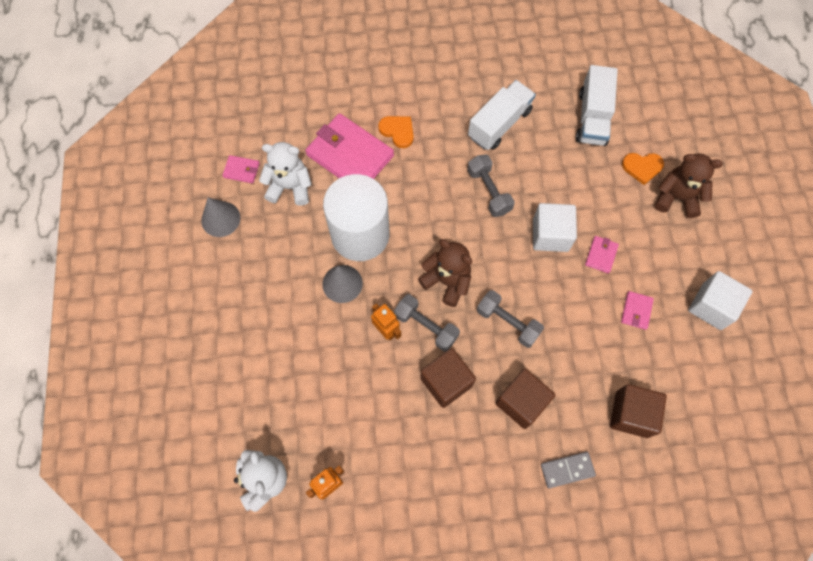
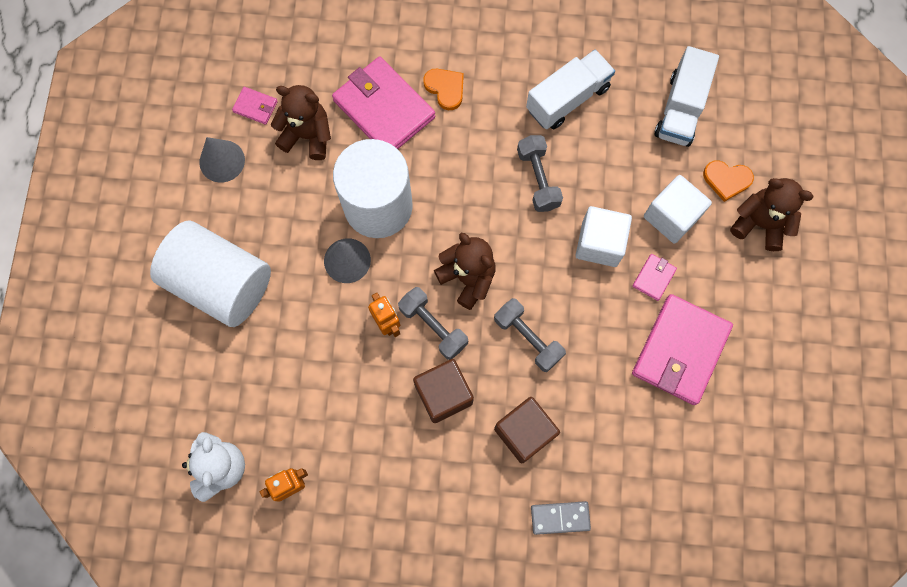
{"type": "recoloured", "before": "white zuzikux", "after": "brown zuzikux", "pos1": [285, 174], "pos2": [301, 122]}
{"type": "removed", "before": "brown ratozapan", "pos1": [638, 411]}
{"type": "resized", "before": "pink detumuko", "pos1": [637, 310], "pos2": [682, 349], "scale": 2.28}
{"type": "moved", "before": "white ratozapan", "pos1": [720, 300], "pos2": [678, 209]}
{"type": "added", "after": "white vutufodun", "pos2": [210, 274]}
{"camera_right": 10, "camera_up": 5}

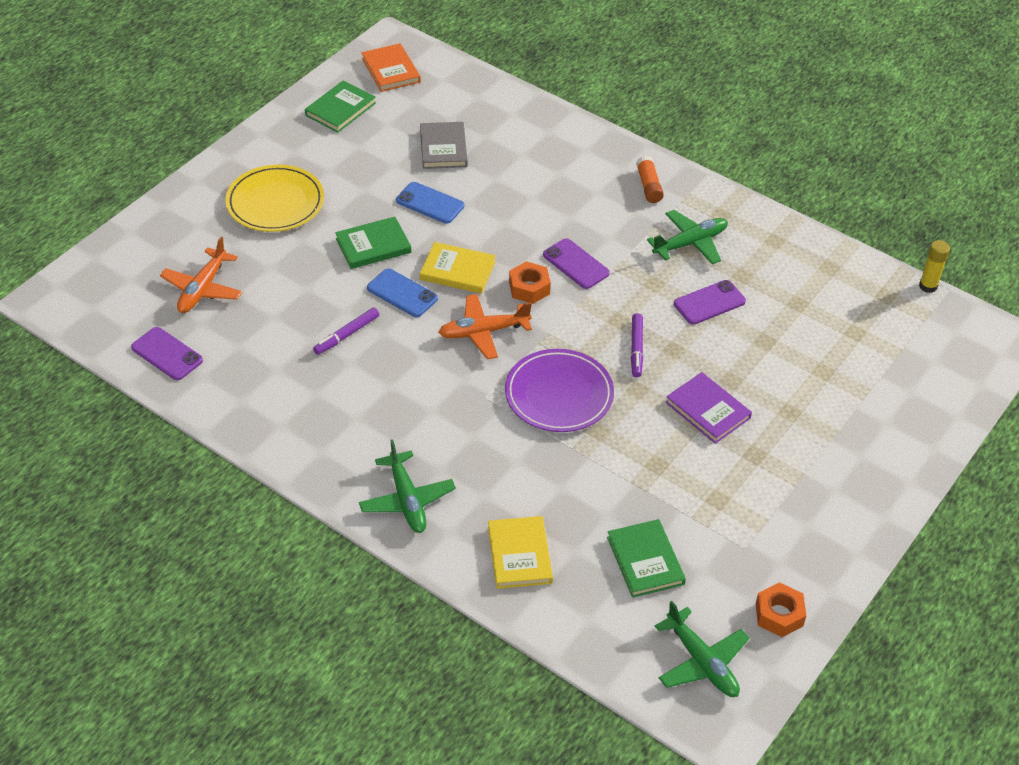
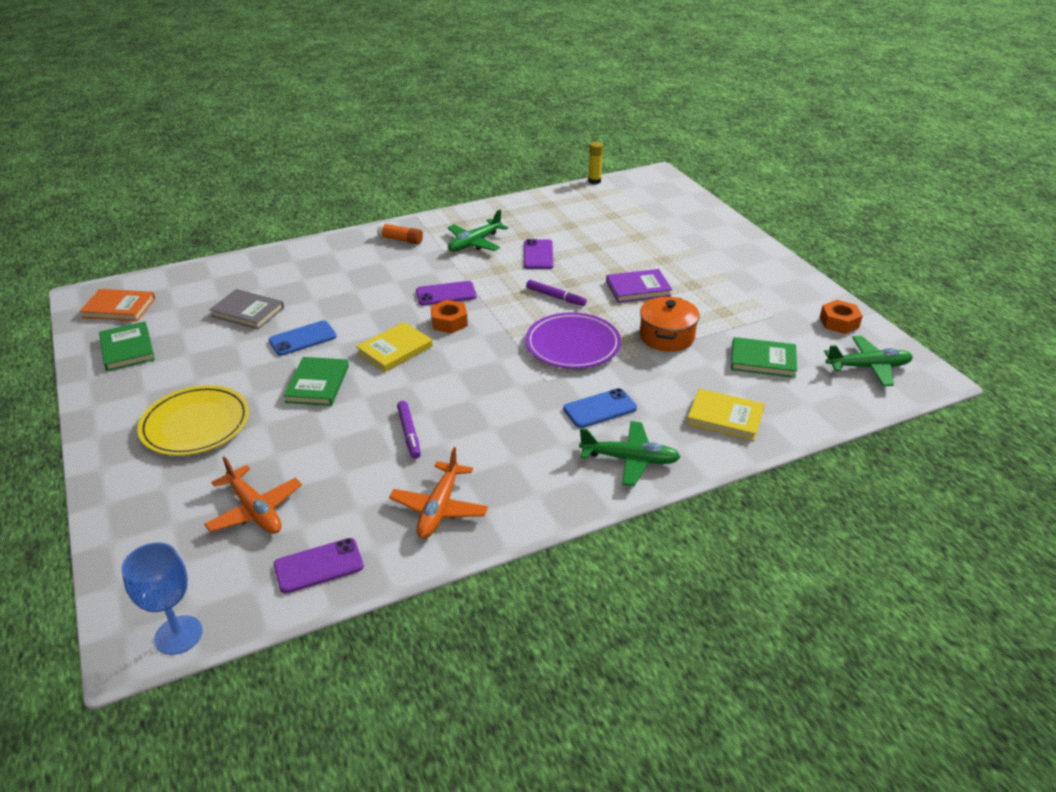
{"type": "moved", "before": "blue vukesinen", "pos1": [402, 293], "pos2": [600, 408]}
{"type": "moved", "before": "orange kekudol", "pos1": [485, 326], "pos2": [438, 493]}
{"type": "turned", "before": "green kekudol", "pos1": [687, 237], "pos2": [478, 230], "turn": -135}
{"type": "added", "after": "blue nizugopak", "pos2": [161, 598]}
{"type": "added", "after": "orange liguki", "pos2": [670, 324]}
{"camera_right": -60, "camera_up": -10}

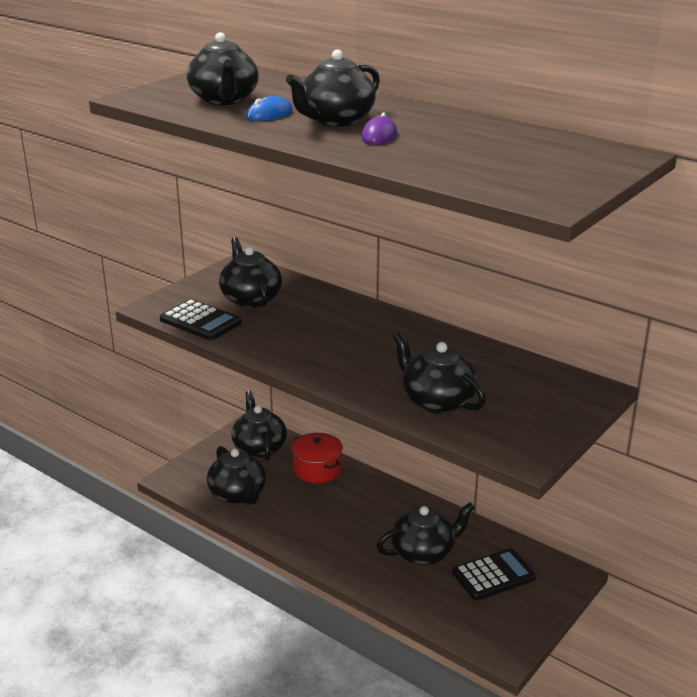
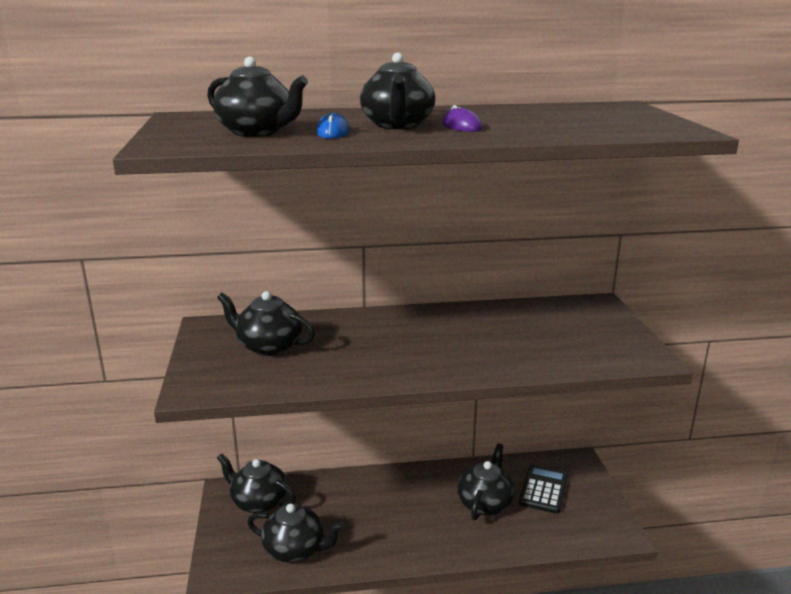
{"type": "removed", "before": "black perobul", "pos1": [201, 319]}
{"type": "removed", "before": "red liguki", "pos1": [317, 458]}
{"type": "removed", "before": "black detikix", "pos1": [439, 372]}
{"camera_right": -45, "camera_up": -5}

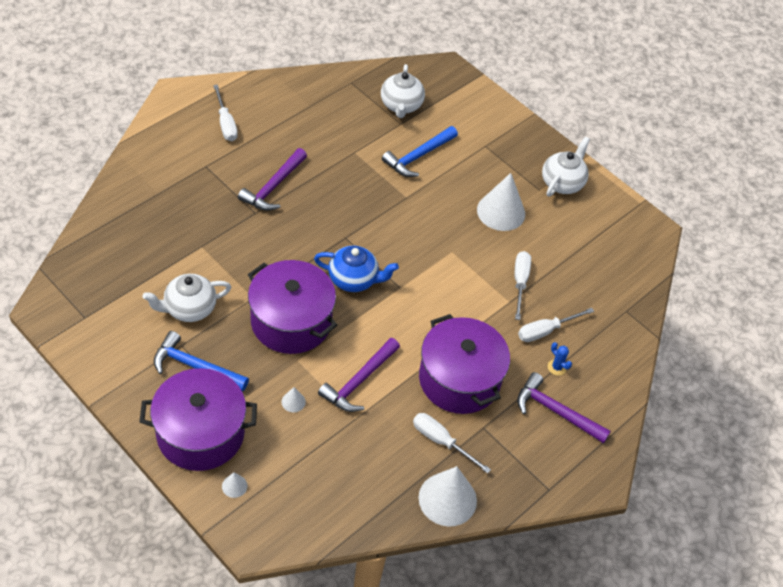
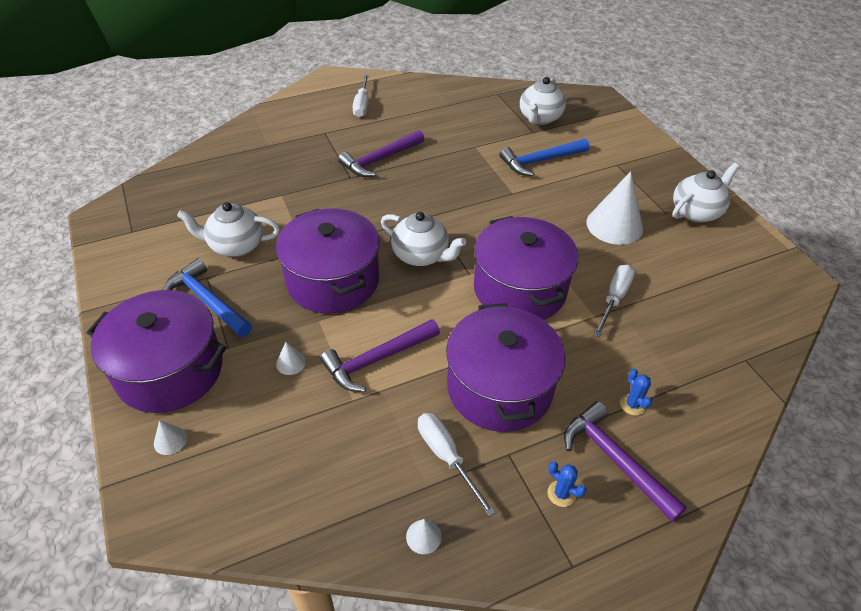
{"type": "recoloured", "before": "blue detikix", "after": "white detikix", "pos1": [356, 269], "pos2": [423, 239]}
{"type": "resized", "before": "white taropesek", "pos1": [448, 496], "pos2": [423, 536], "scale": 0.43}
{"type": "removed", "before": "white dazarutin", "pos1": [556, 325]}
{"type": "added", "after": "purple liguki", "pos2": [526, 268]}
{"type": "added", "after": "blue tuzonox", "pos2": [567, 484]}
{"camera_right": 25, "camera_up": -5}

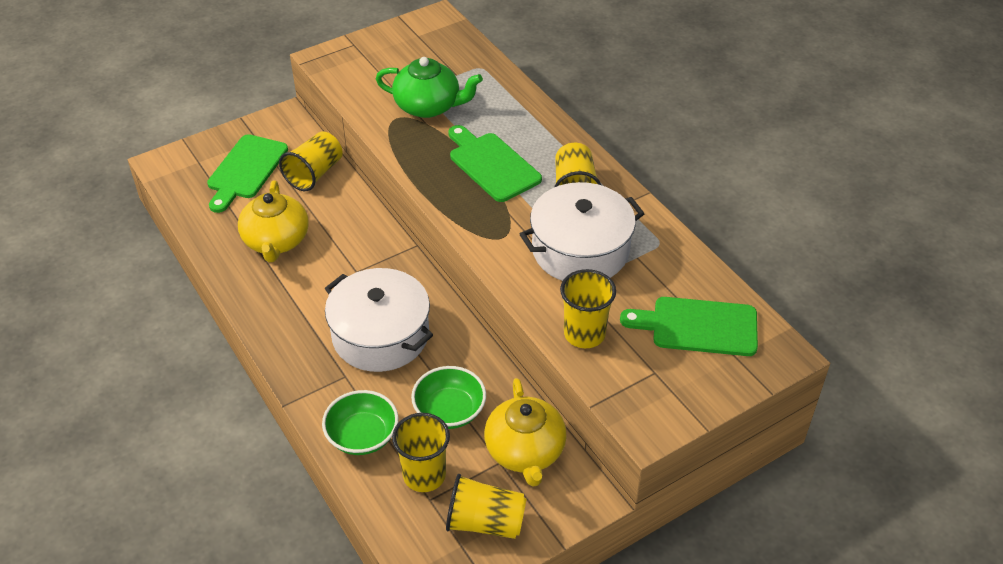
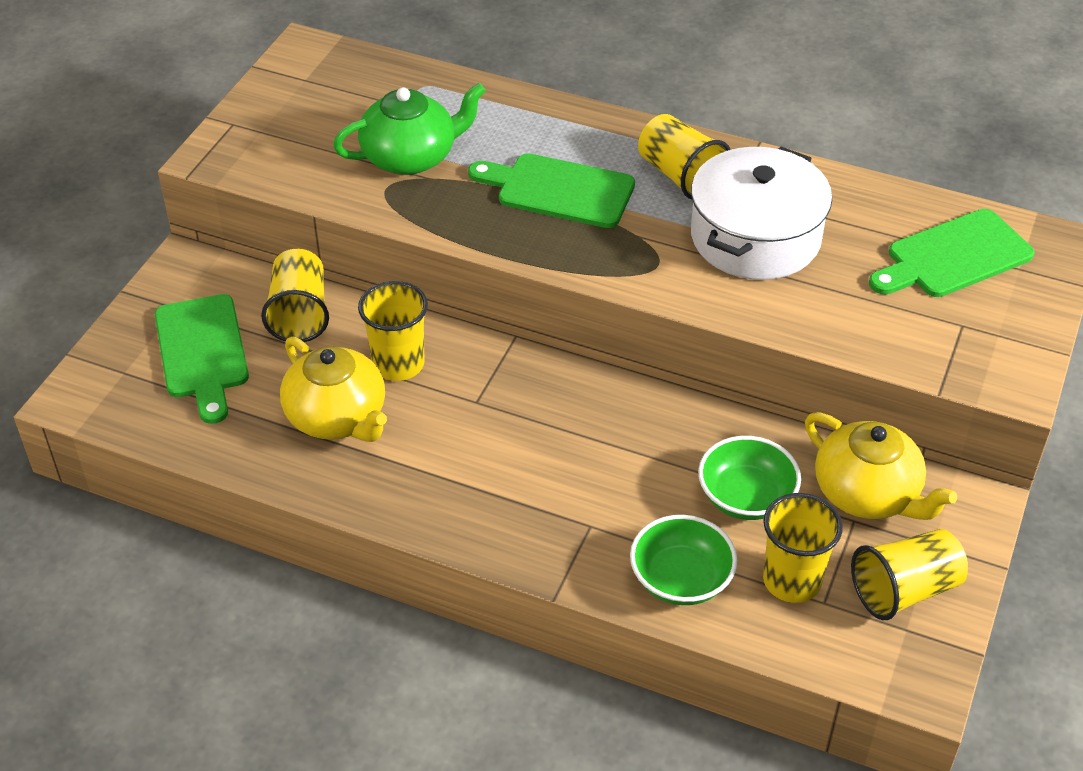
{"type": "removed", "before": "white liguki", "pos1": [379, 320]}
{"type": "moved", "before": "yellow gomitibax", "pos1": [588, 308], "pos2": [393, 331]}
{"camera_right": -35, "camera_up": 0}

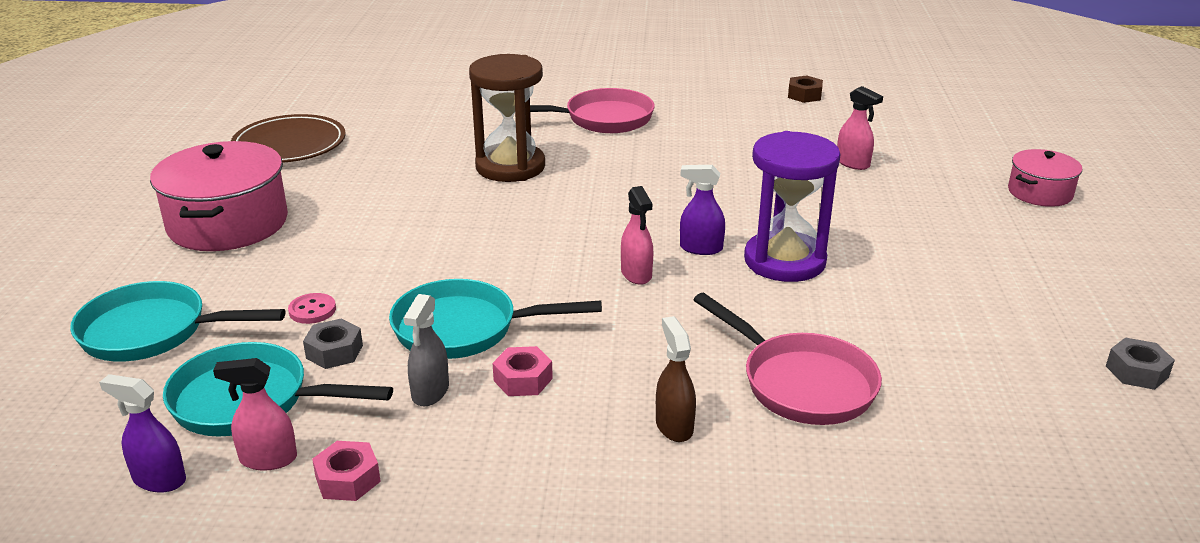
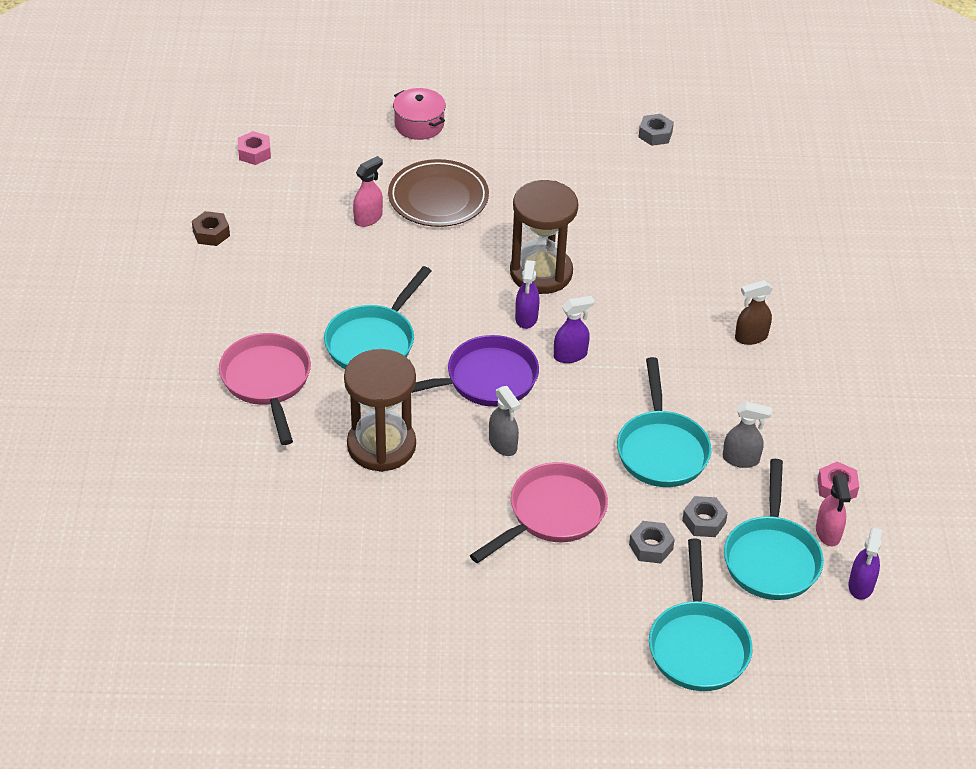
{"type": "removed", "before": "pink liguki", "pos1": [219, 196]}
{"type": "moved", "before": "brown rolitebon", "pos1": [288, 138], "pos2": [438, 193]}
{"type": "replaced", "before": "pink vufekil", "after": "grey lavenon", "pos1": [312, 308], "pos2": [652, 542]}
{"type": "moved", "before": "pink lavenon", "pos1": [523, 371], "pos2": [254, 148]}
{"type": "recoloured", "before": "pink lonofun", "after": "purple lonofun", "pos1": [637, 235], "pos2": [574, 329]}
{"type": "moved", "before": "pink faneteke", "pos1": [787, 359], "pos2": [539, 512]}
{"type": "recoloured", "before": "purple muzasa", "after": "brown muzasa", "pos1": [792, 206], "pos2": [544, 237]}
{"type": "added", "after": "turquoise faneteke", "pos2": [377, 317]}
{"type": "added", "after": "purple faneteke", "pos2": [475, 371]}
{"type": "added", "after": "grey lonofun", "pos2": [505, 421]}
{"camera_right": -95, "camera_up": 15}

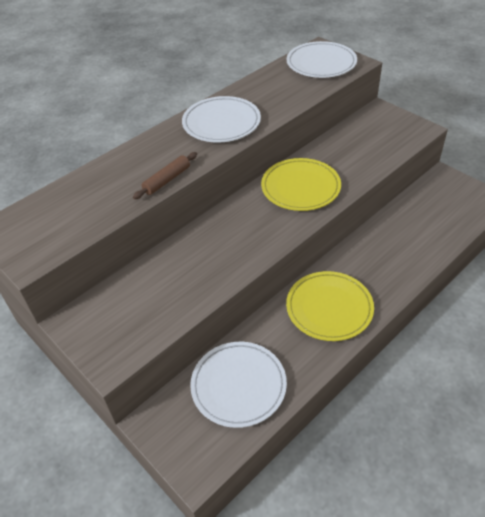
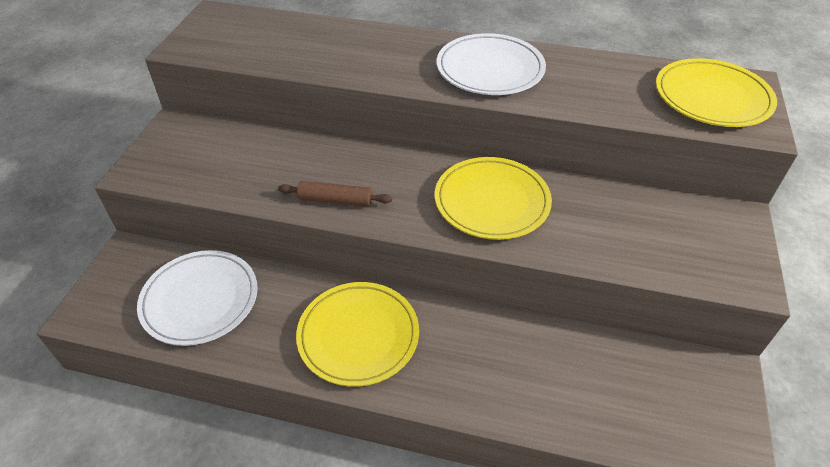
{"type": "moved", "before": "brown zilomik", "pos1": [165, 175], "pos2": [335, 194]}
{"type": "recoloured", "before": "white rolitebon", "after": "yellow rolitebon", "pos1": [321, 59], "pos2": [716, 92]}
{"camera_right": 55, "camera_up": 0}

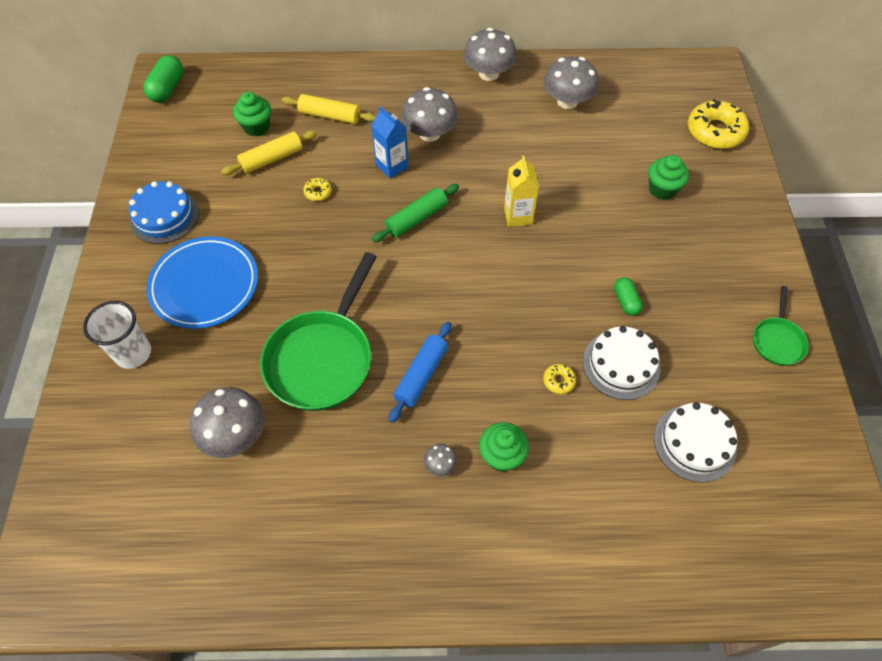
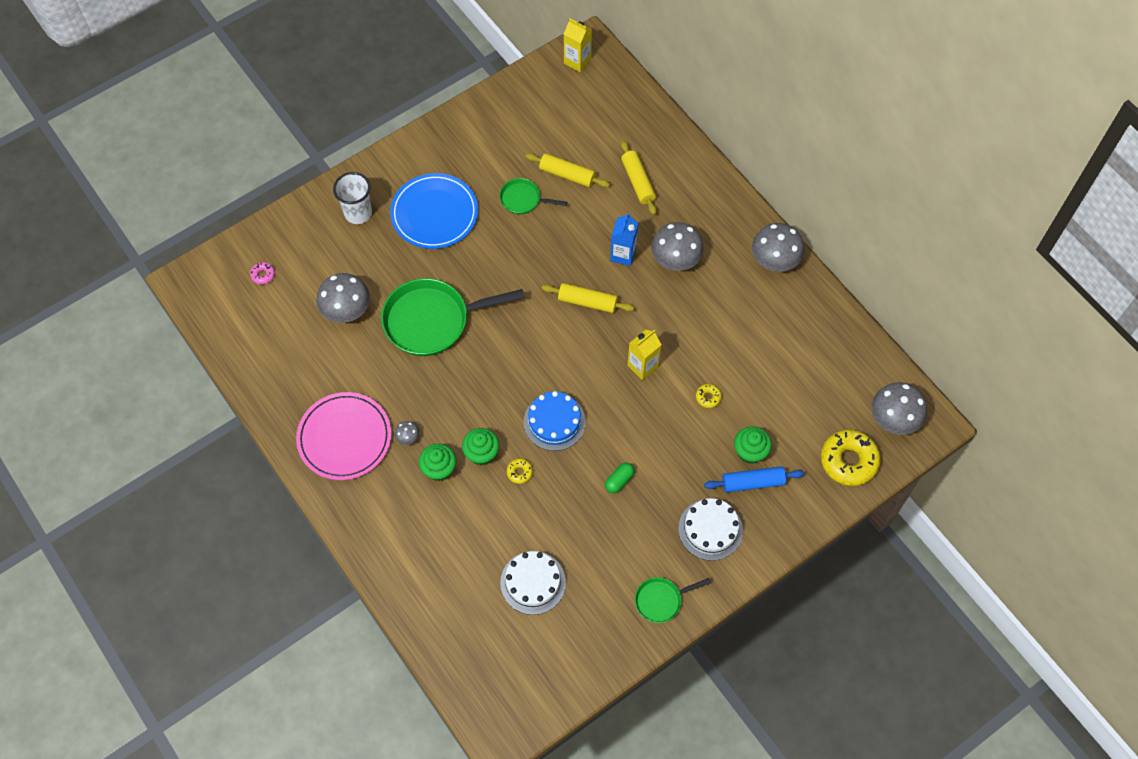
{"type": "moved", "before": "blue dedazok", "pos1": [164, 212], "pos2": [555, 421]}
{"type": "replaced", "before": "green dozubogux", "after": "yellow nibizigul", "pos1": [163, 79], "pos2": [578, 45]}
{"type": "moved", "before": "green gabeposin", "pos1": [252, 114], "pos2": [480, 446]}
{"type": "moved", "before": "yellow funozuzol", "pos1": [317, 189], "pos2": [709, 396]}
{"type": "recoloured", "before": "green zilomik", "after": "yellow zilomik", "pos1": [415, 213], "pos2": [588, 298]}
{"type": "moved", "before": "blue zilomik", "pos1": [420, 372], "pos2": [754, 479]}
{"type": "moved", "before": "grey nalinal", "pos1": [571, 83], "pos2": [899, 408]}
{"type": "moved", "before": "white dedazok", "pos1": [621, 363], "pos2": [710, 529]}
{"type": "added", "after": "pink funozuzol", "pos2": [262, 273]}
{"type": "added", "after": "pink rolitebon", "pos2": [343, 436]}
{"type": "added", "after": "green faneteke", "pos2": [533, 196]}
{"camera_right": 55, "camera_up": 5}

